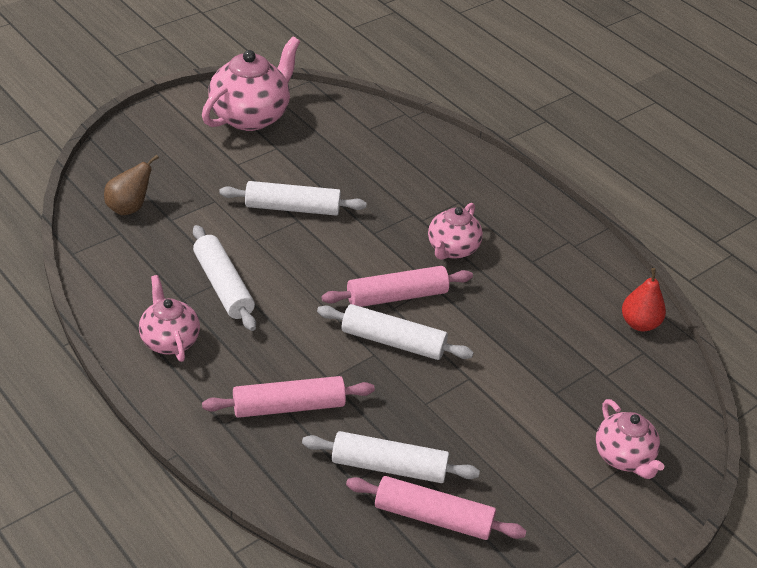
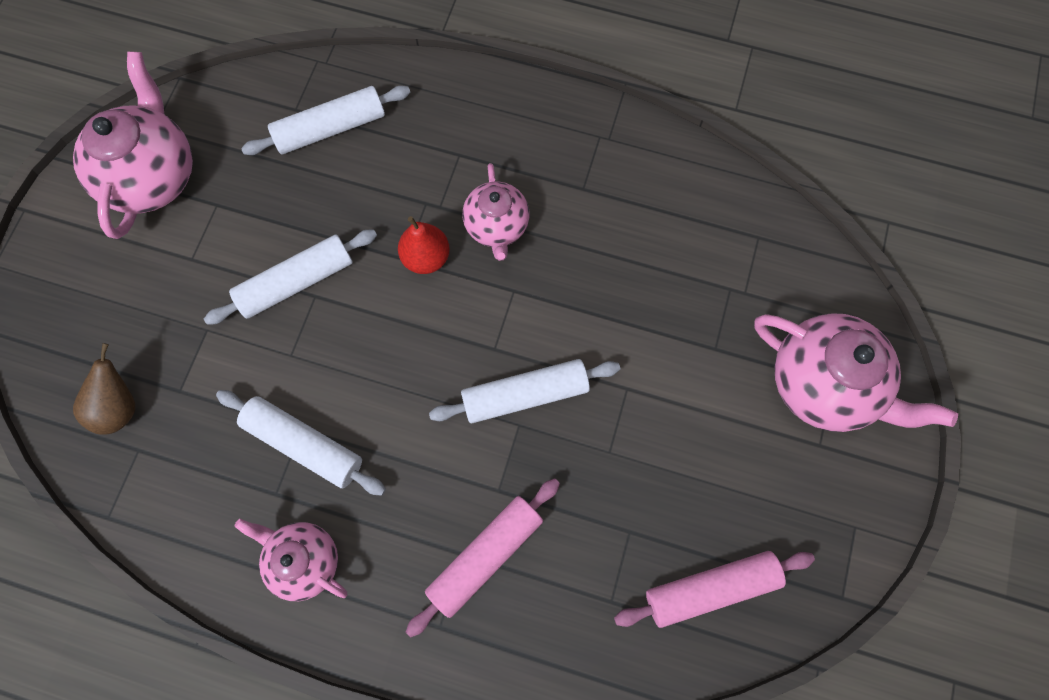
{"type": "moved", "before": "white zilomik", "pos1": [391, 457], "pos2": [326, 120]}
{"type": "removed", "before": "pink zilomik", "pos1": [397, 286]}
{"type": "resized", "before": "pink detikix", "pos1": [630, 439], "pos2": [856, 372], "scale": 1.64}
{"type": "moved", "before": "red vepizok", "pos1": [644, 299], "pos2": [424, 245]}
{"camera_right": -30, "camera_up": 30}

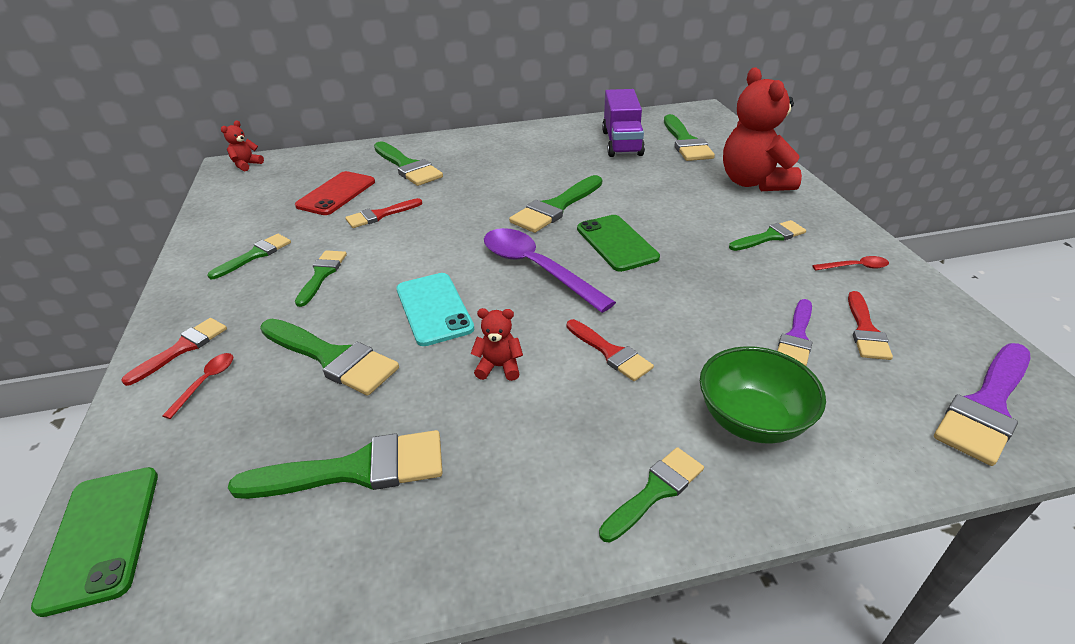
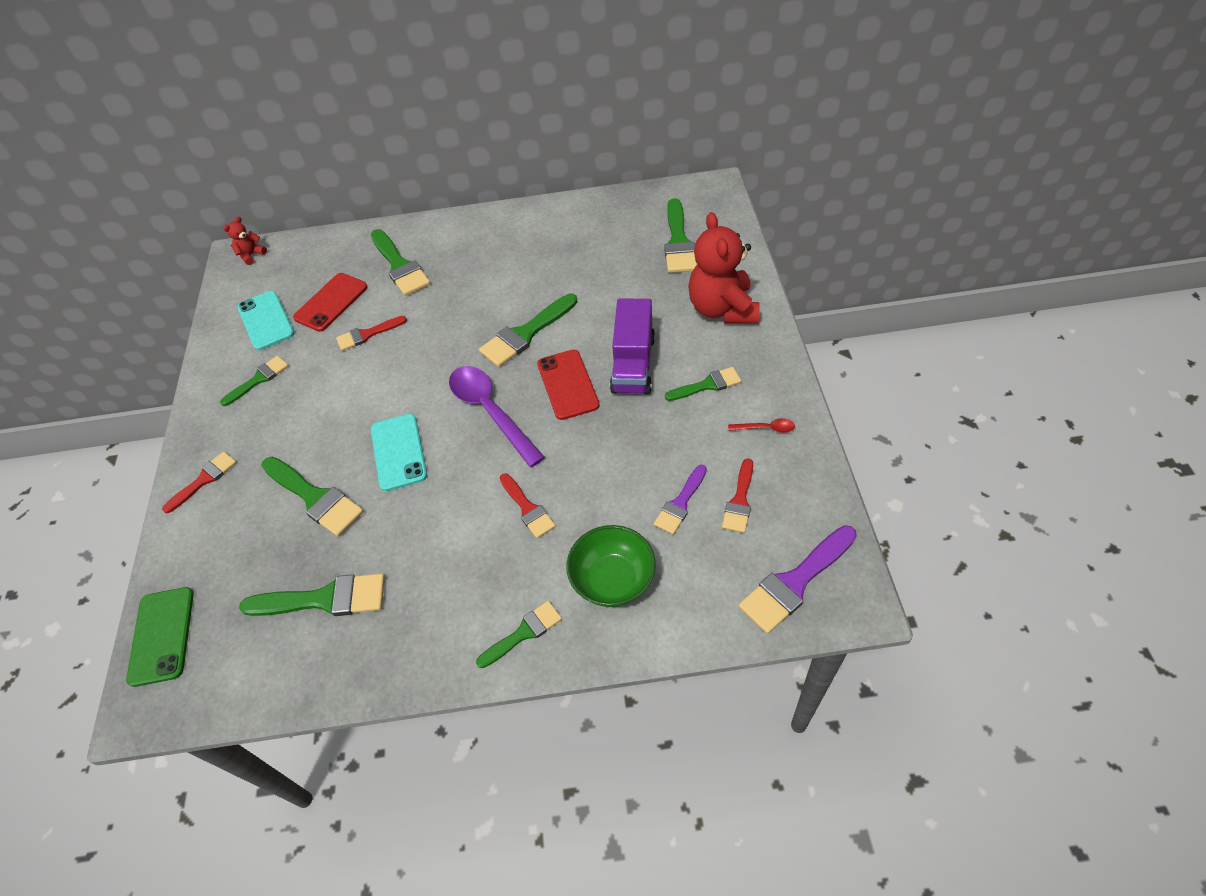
{"type": "removed", "before": "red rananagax", "pos1": [197, 386]}
{"type": "removed", "before": "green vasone", "pos1": [321, 278]}
{"type": "removed", "before": "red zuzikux", "pos1": [497, 344]}
{"type": "recoloured", "before": "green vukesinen", "after": "red vukesinen", "pos1": [618, 243], "pos2": [568, 384]}
{"type": "moved", "before": "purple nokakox", "pos1": [623, 123], "pos2": [632, 346]}
{"type": "added", "after": "turquoise vukesinen", "pos2": [265, 320]}
{"camera_right": 10, "camera_up": 15}

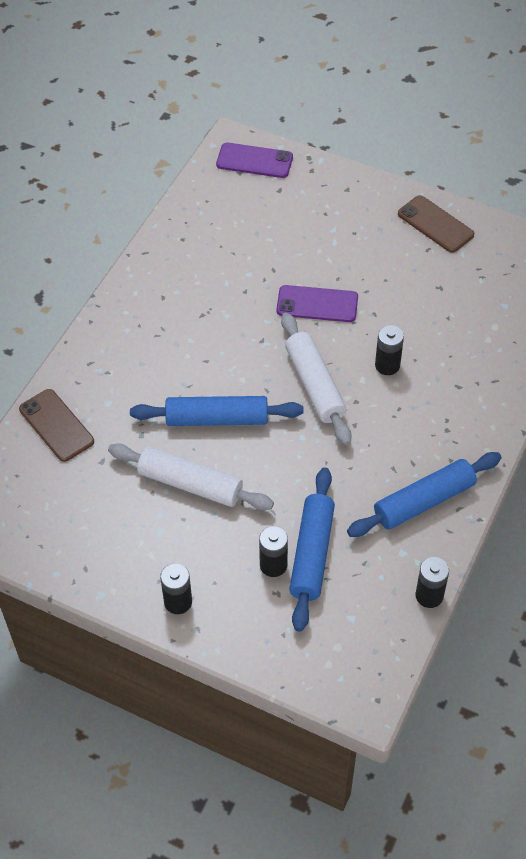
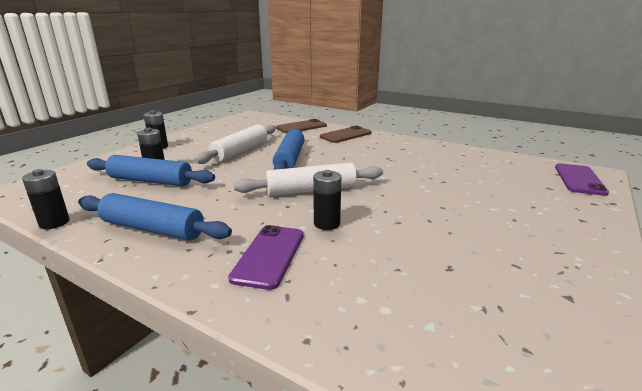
{"type": "moved", "before": "purple vukesinen", "pos1": [317, 303], "pos2": [266, 257]}
{"type": "turned", "before": "blue zilomik", "pos1": [424, 494], "pos2": [155, 217], "turn": -45}
{"type": "moved", "before": "brown vukesinen", "pos1": [436, 224], "pos2": [346, 134]}
{"camera_right": 95, "camera_up": -30}

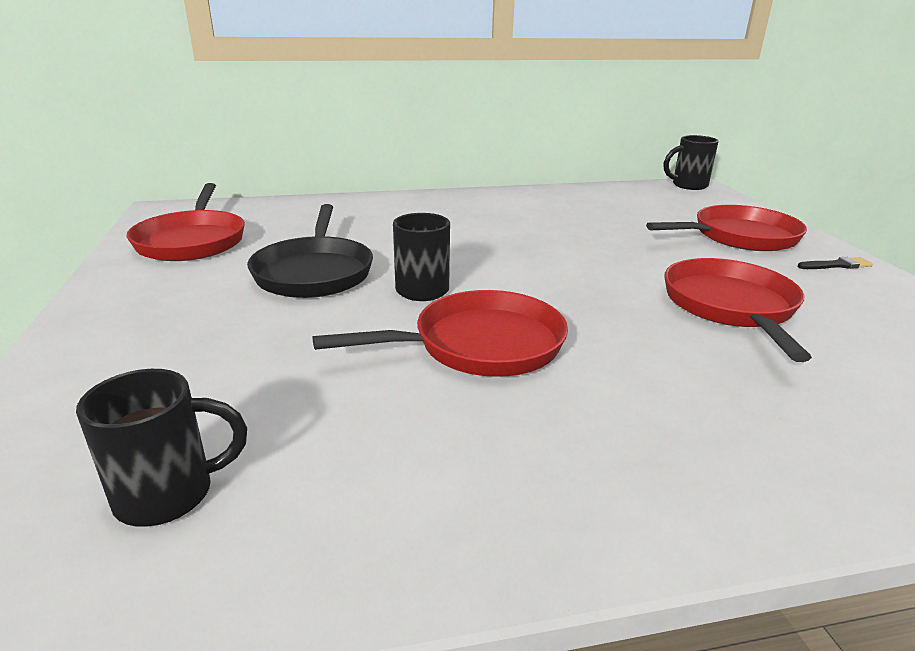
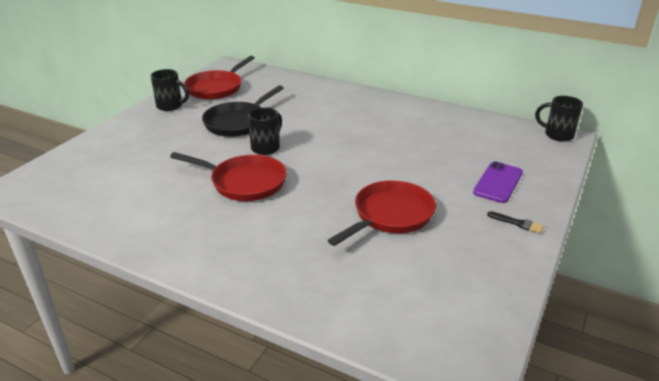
{"type": "moved", "before": "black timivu", "pos1": [161, 448], "pos2": [170, 90]}
{"type": "replaced", "before": "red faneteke", "after": "purple vukesinen", "pos1": [726, 228], "pos2": [498, 182]}
{"camera_right": 40, "camera_up": 5}

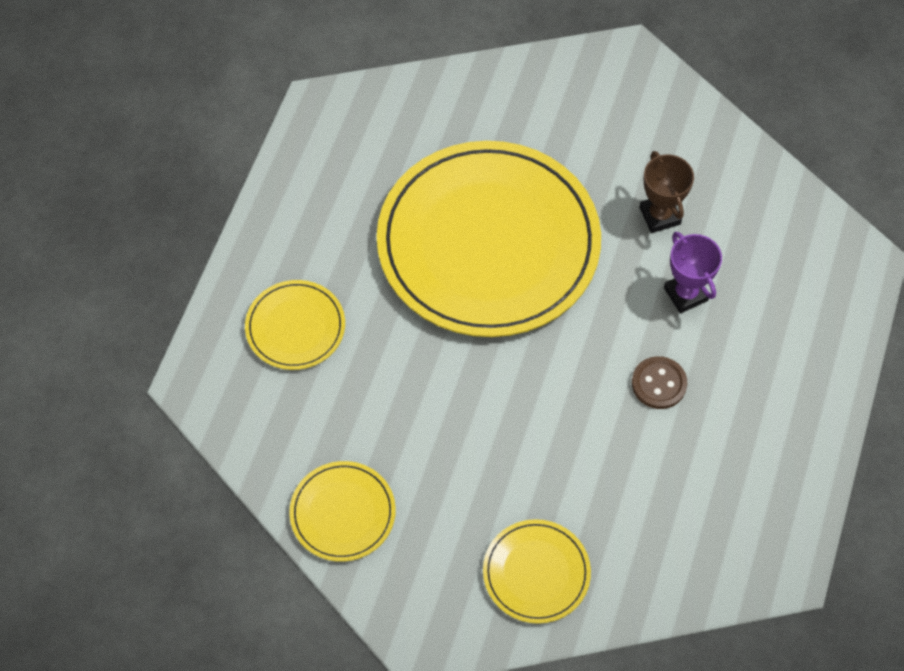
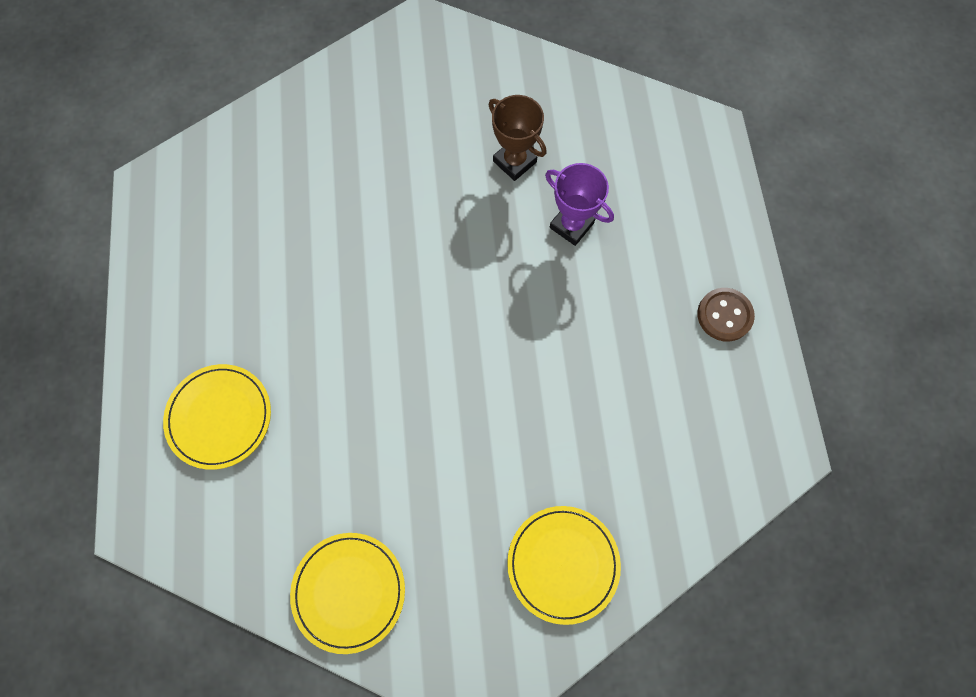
{"type": "removed", "before": "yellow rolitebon", "pos1": [489, 239]}
{"type": "moved", "before": "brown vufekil", "pos1": [659, 382], "pos2": [726, 315]}
{"camera_right": -25, "camera_up": 10}

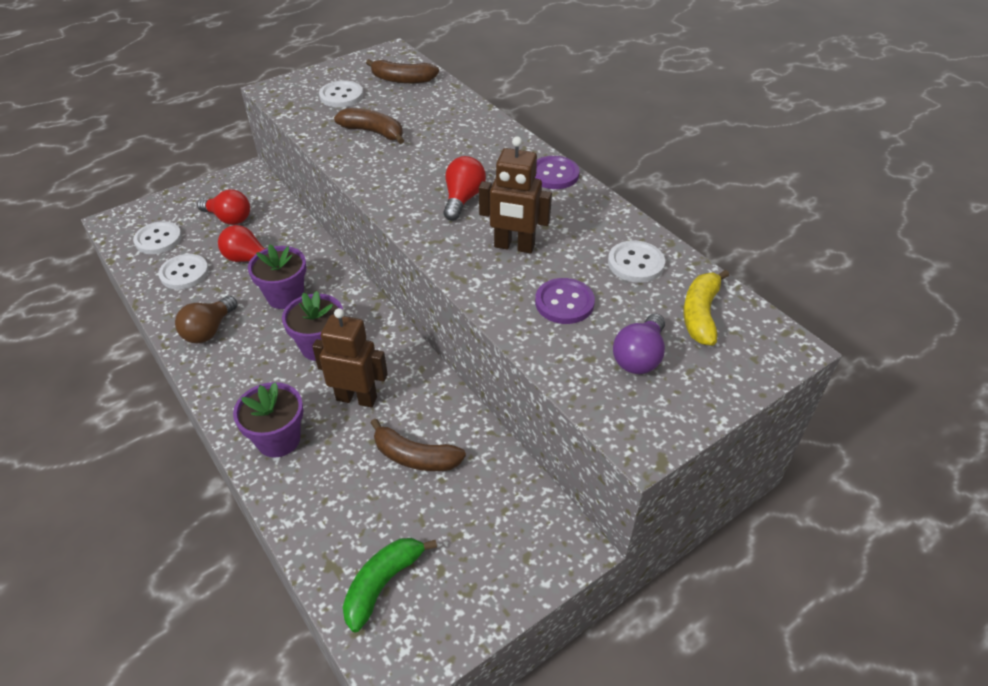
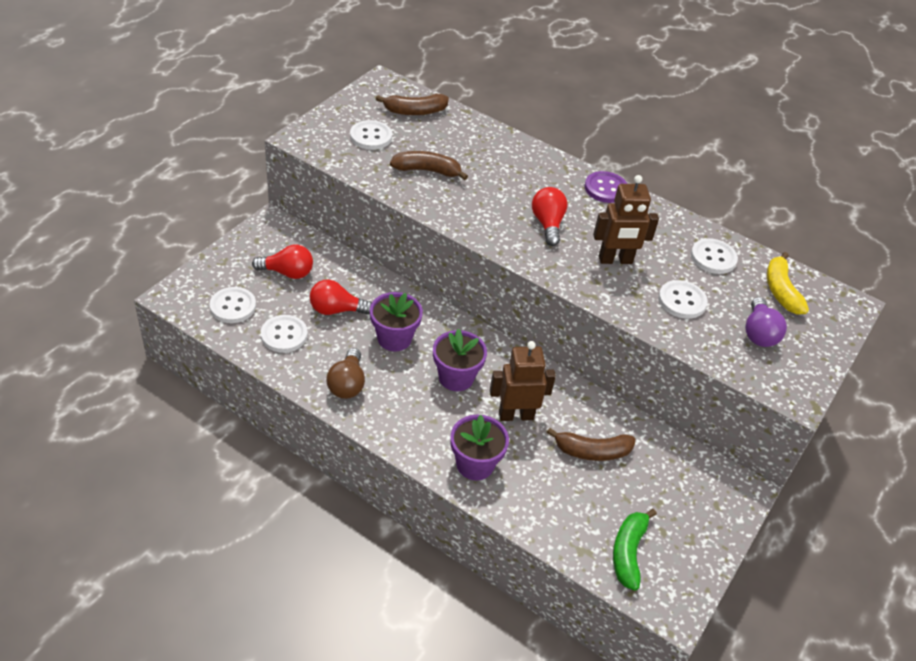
{"type": "recoloured", "before": "purple vufekil", "after": "white vufekil", "pos1": [565, 301], "pos2": [683, 299]}
{"camera_right": -25, "camera_up": 0}

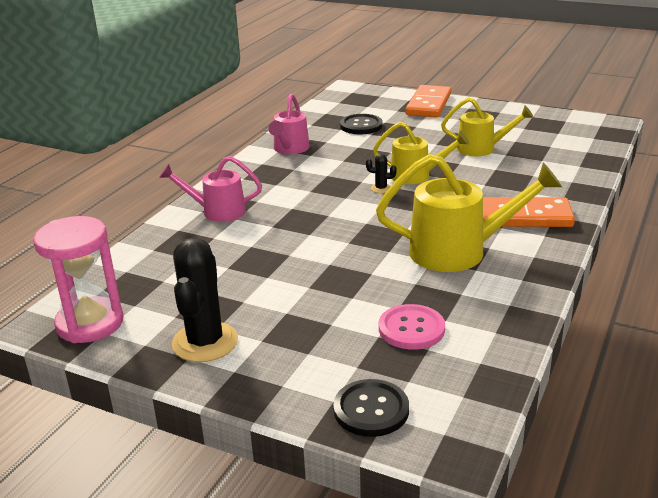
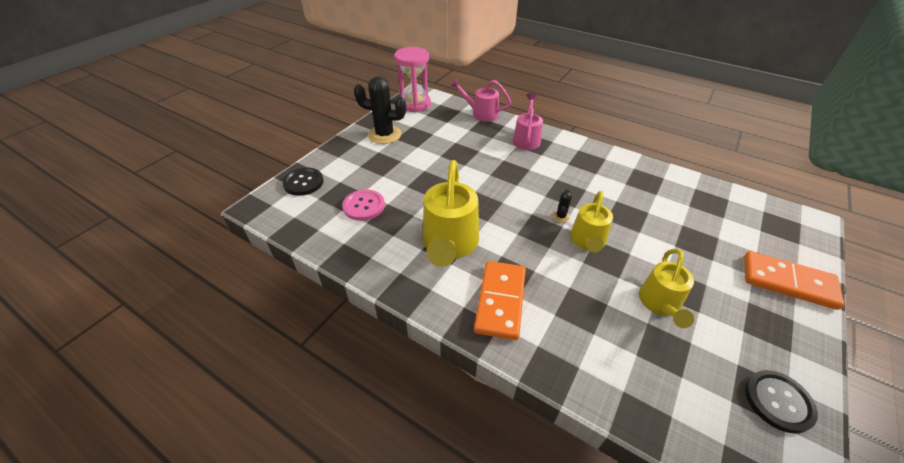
{"type": "moved", "before": "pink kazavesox", "pos1": [289, 124], "pos2": [481, 100]}
{"type": "moved", "before": "black vufekil", "pos1": [361, 124], "pos2": [781, 402]}
{"camera_right": 95, "camera_up": 15}

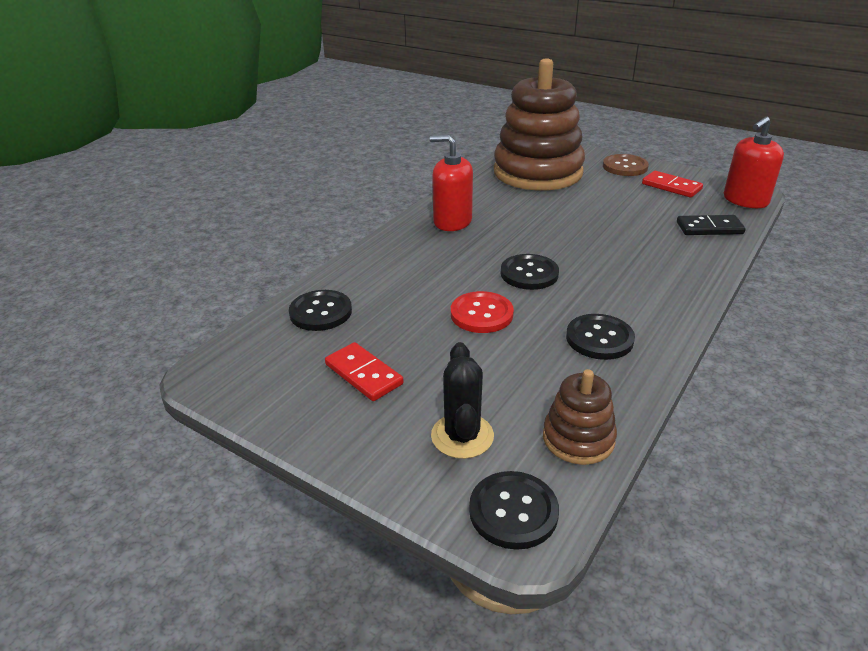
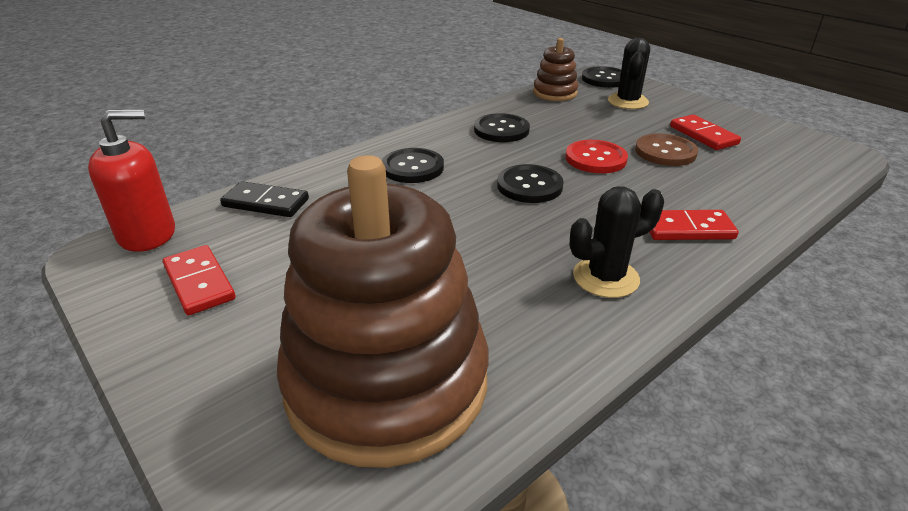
{"type": "moved", "before": "black vufekil", "pos1": [320, 310], "pos2": [413, 165]}
{"type": "replaced", "before": "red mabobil", "after": "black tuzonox", "pos1": [451, 183], "pos2": [616, 242]}
{"type": "moved", "before": "brown vufekil", "pos1": [626, 165], "pos2": [666, 149]}
{"type": "added", "after": "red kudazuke", "pos2": [694, 225]}
{"camera_right": -165, "camera_up": 0}

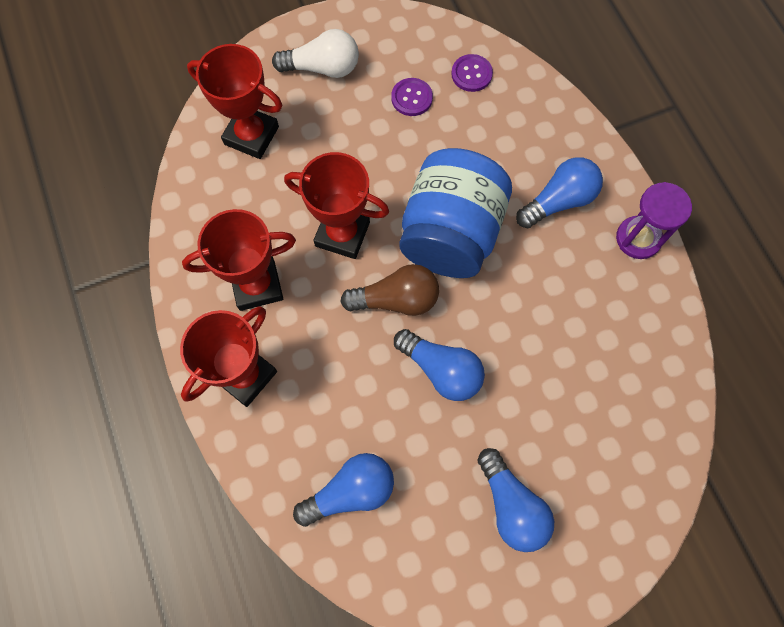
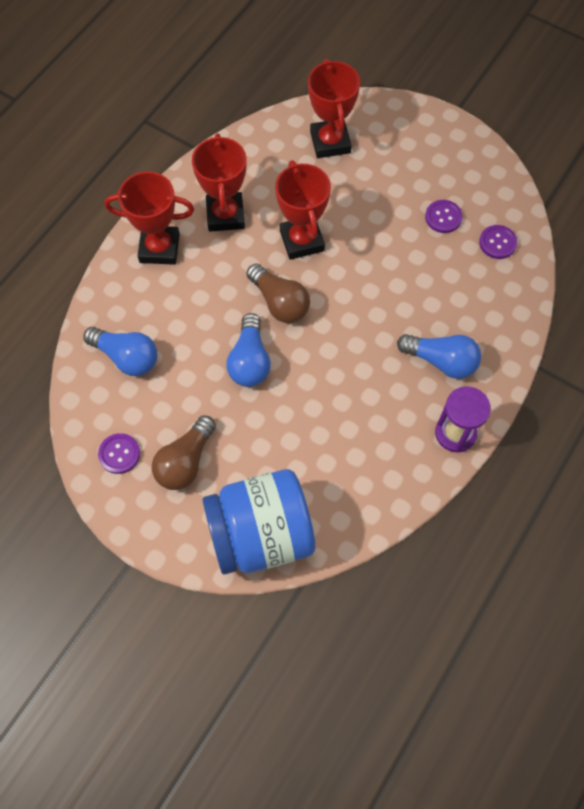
{"type": "turned", "before": "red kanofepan", "pos1": [239, 260], "pos2": [219, 182], "turn": 45}
{"type": "removed", "before": "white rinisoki", "pos1": [315, 53]}
{"type": "moved", "before": "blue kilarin", "pos1": [455, 213], "pos2": [259, 522]}
{"type": "recoloured", "before": "blue rinisoki", "after": "brown rinisoki", "pos1": [516, 500], "pos2": [184, 452]}
{"type": "added", "after": "purple vufekil", "pos2": [119, 453]}
{"camera_right": 55, "camera_up": -5}

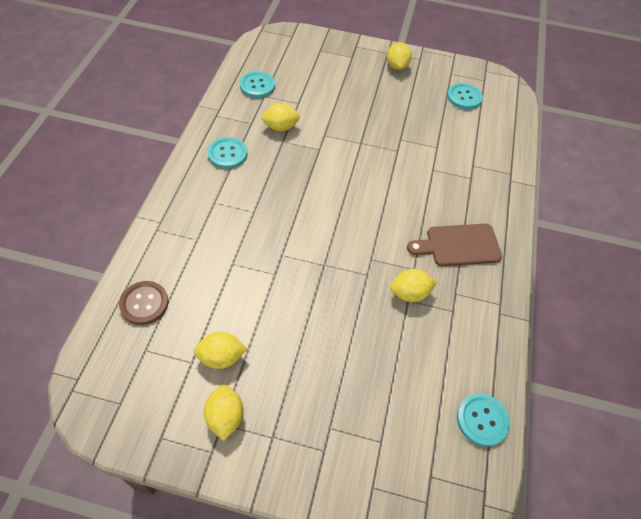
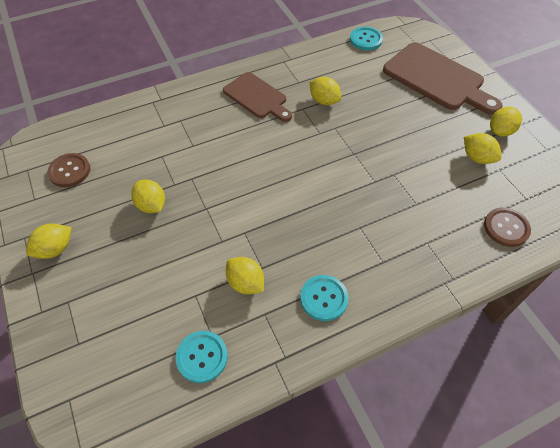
{"type": "recoloured", "before": "turquoise vufekil", "after": "brown vufekil", "pos1": [465, 96], "pos2": [68, 170]}
{"type": "added", "after": "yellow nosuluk", "pos2": [148, 196]}
{"type": "added", "after": "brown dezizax", "pos2": [443, 78]}
{"camera_right": -125, "camera_up": 0}

